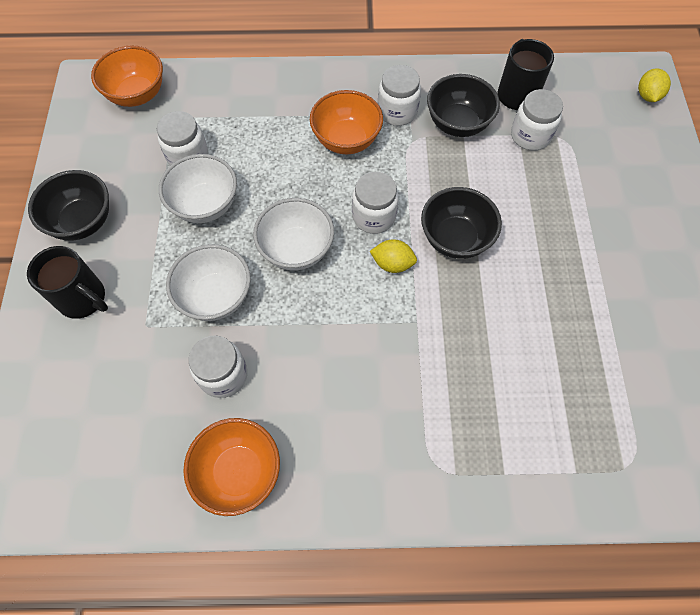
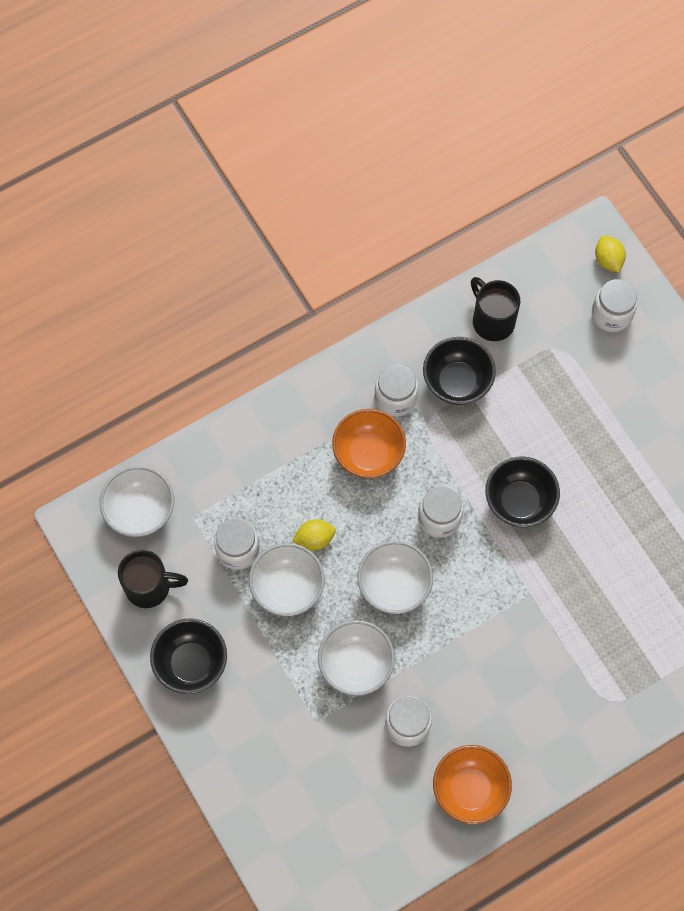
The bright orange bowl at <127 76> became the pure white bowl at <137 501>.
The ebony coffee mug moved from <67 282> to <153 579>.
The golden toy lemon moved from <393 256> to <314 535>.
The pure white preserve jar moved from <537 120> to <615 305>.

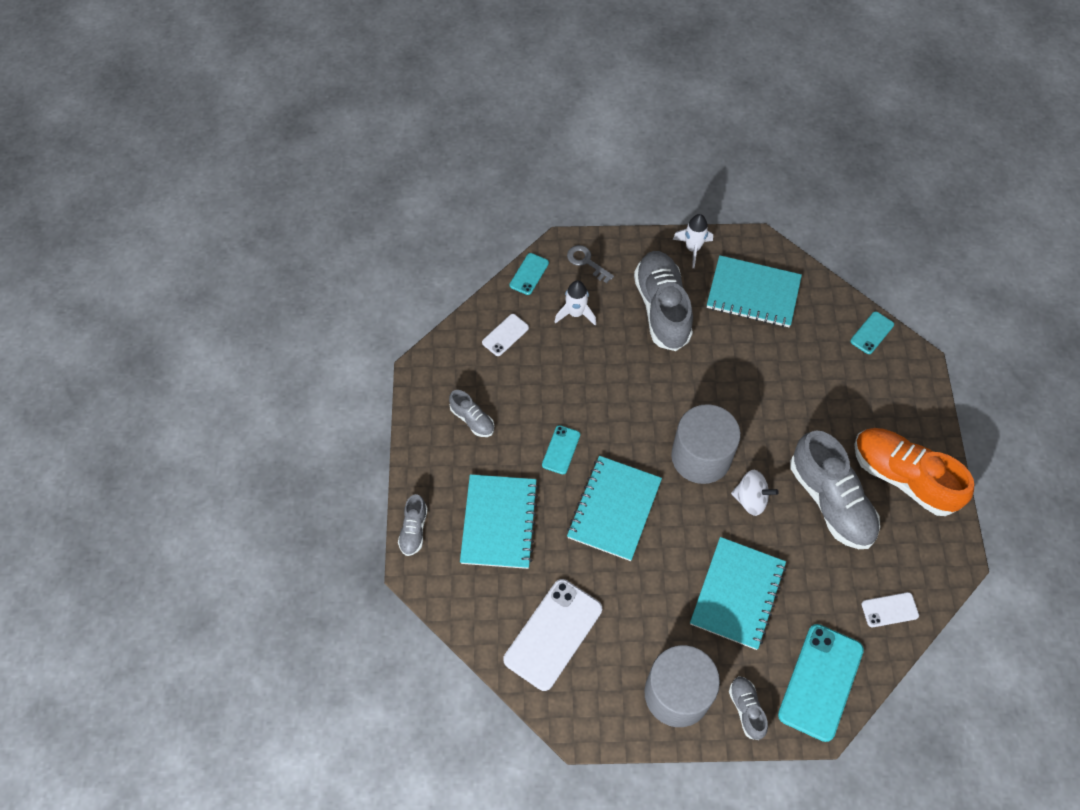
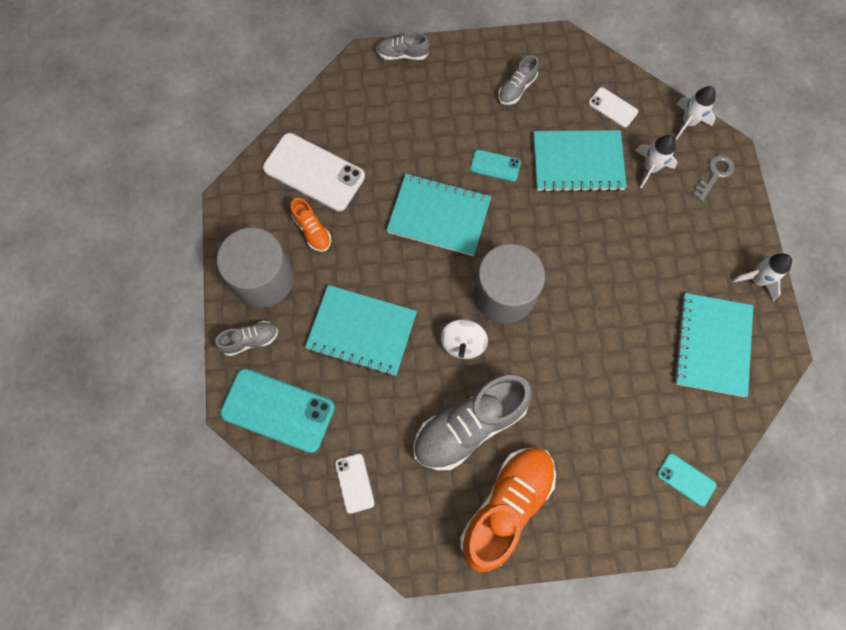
The bright orange sneaker at <310 225> appeared.
The teal exercise book moved from <499 521> to <580 161>.
The teal mobile phone at <529 274> was replaced by the pure white rocket at <695 113>.
The gray sneaker at <663 301> disappeared.

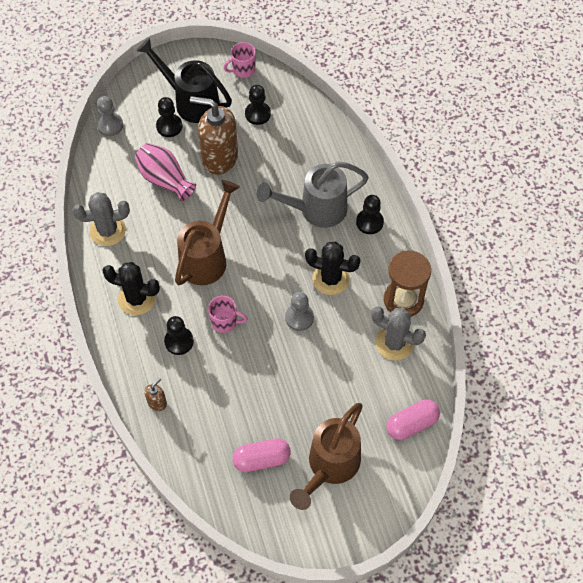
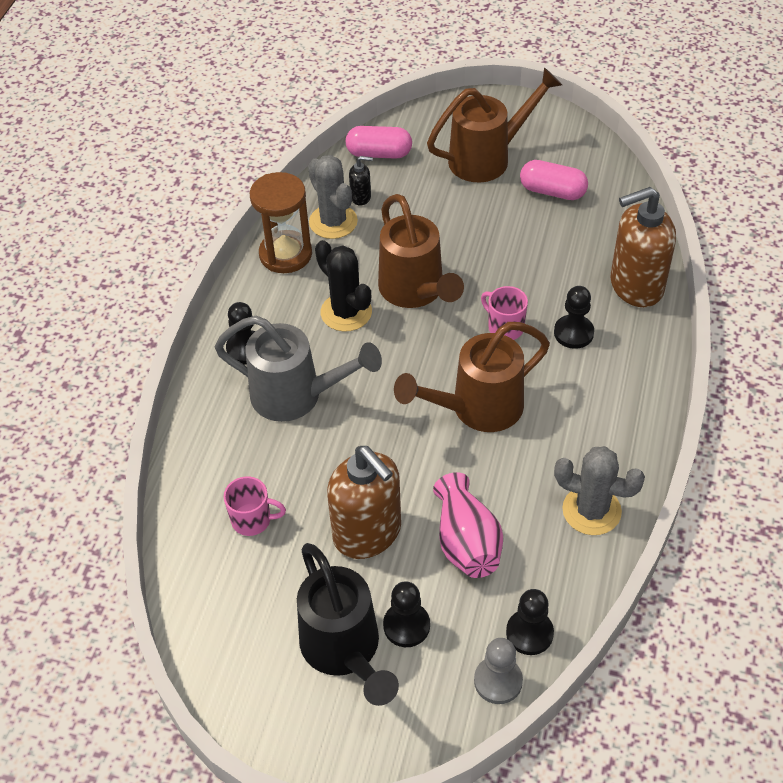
The pink coffee mug moved from <240 60> to <255 506>.
The ebony pump bottle at <361 181> appeared.
The gray pawn at <299 311> was replaced by the dark brown watering can at <421 251>.
The ebony pawn moved from <258 105> to <530 622>.
The dark brown pump bottle at <155 394> changed to 2.32 times the size.
The ebony cactus at <131 288> disappeared.

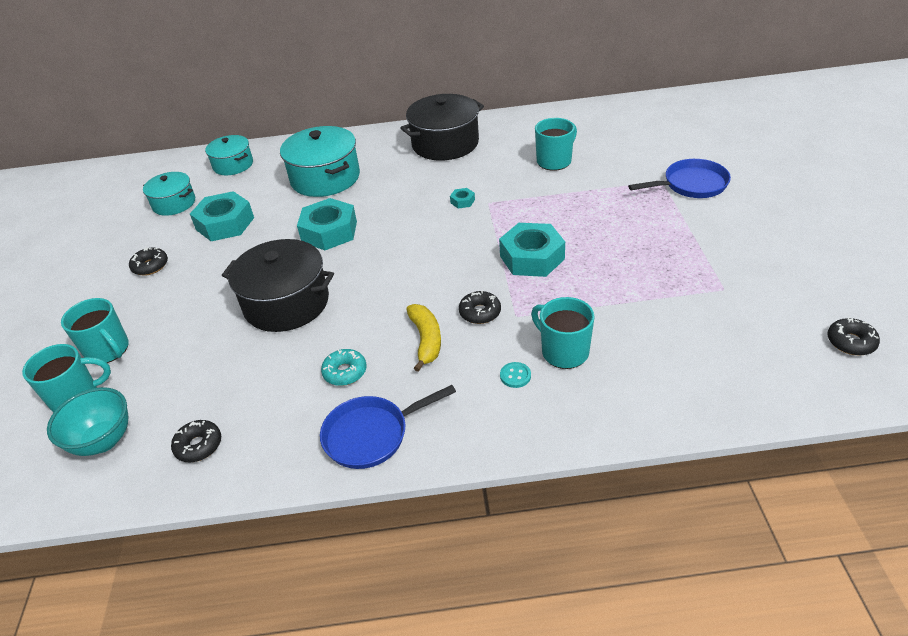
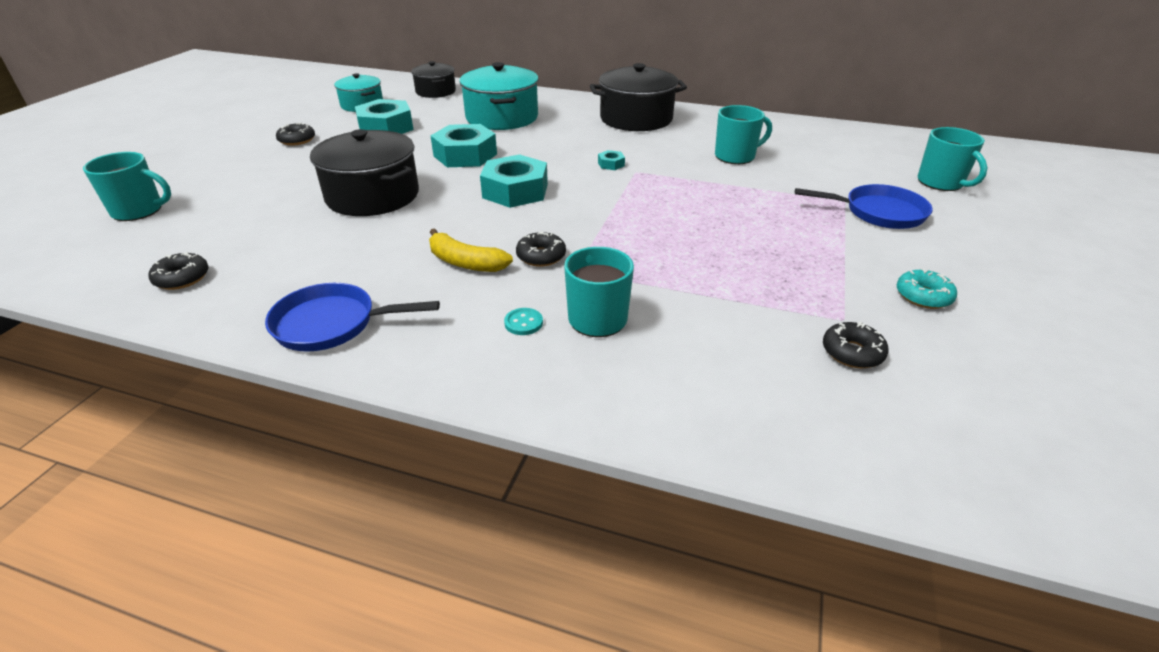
The teal stockpot at <229 155> became the ebony stockpot at <433 79>.
The golden banana at <423 338> turned 105 degrees clockwise.
The teal hex nut moved from <532 250> to <514 181>.
The ebony donut moved from <854 336> to <855 345>.
The teal donut moved from <343 367> to <927 288>.
The teal coffee mug moved from <95 330> to <952 159>.
The teal bowl at <88 421> disappeared.

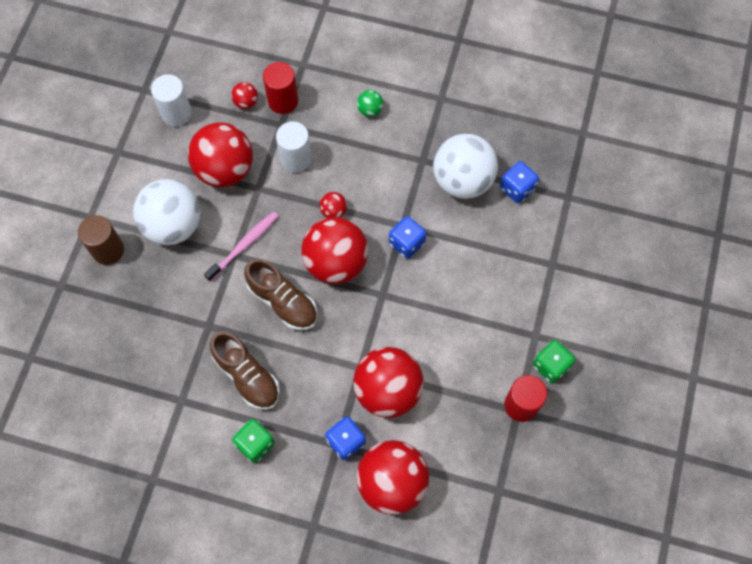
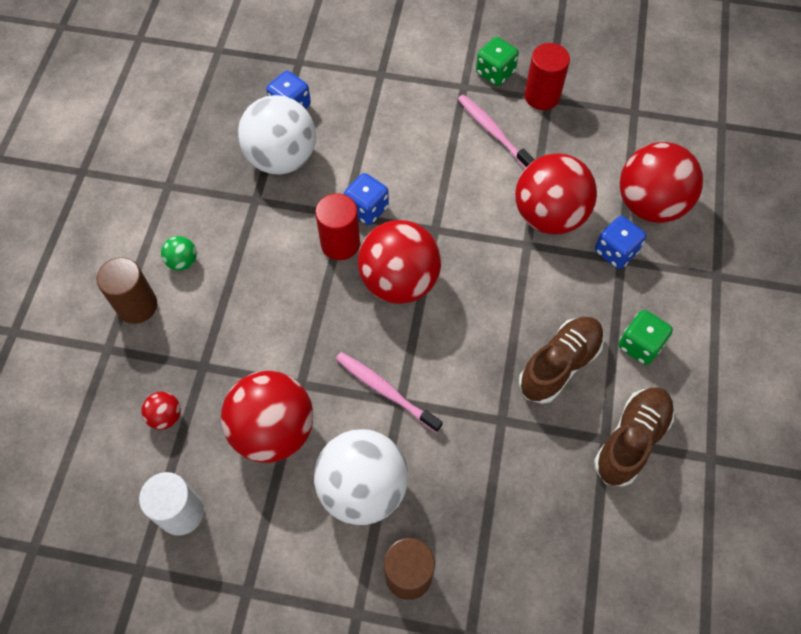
The dark brown solid cylinder at <127 290> appeared.
The red solid cylinder moved from <280 88> to <337 226>.
The pink dental brush at <496 131> appeared.
The dark brown sneaker moved from <280 294> to <634 437>.
The pure white solid cylinder at <294 147> disappeared.
The red sphere at <333 205> disappeared.

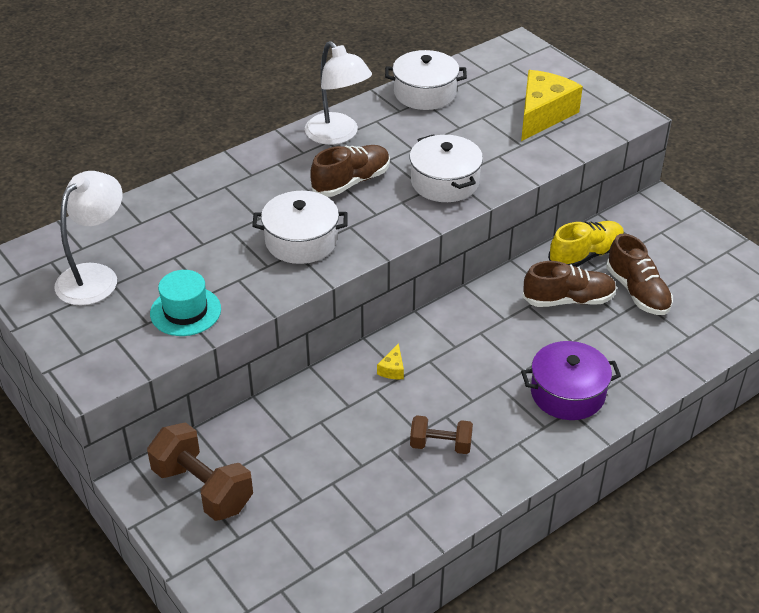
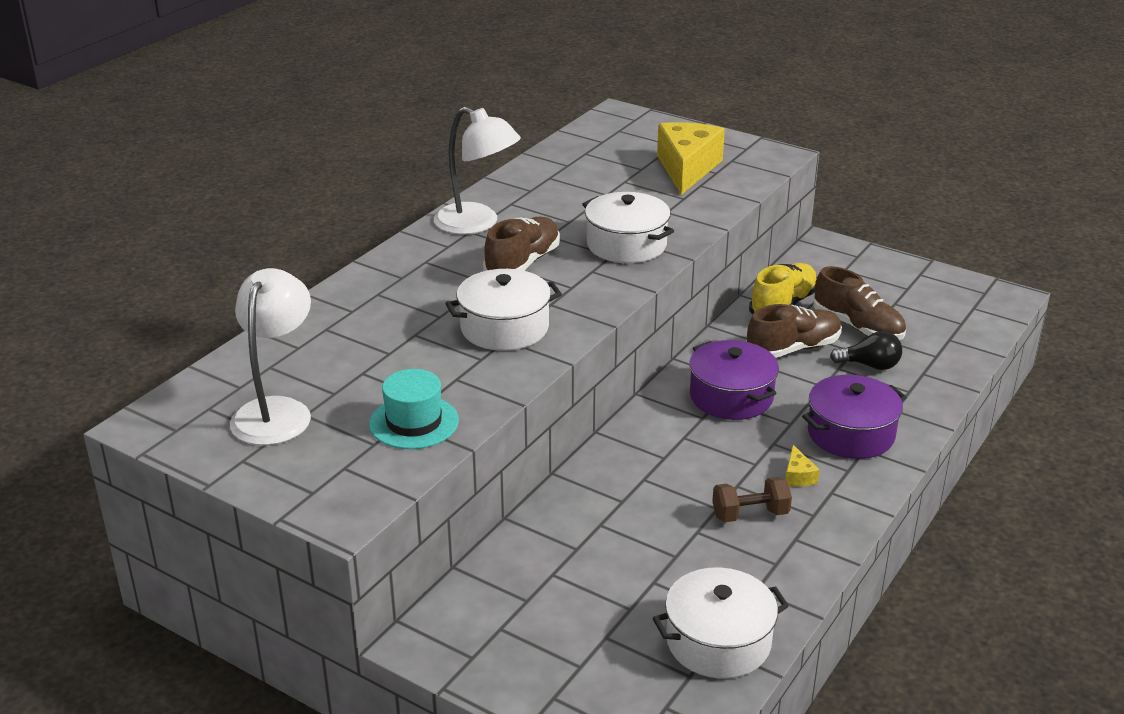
The pure white stockpot moved from <426 80> to <721 623>.
The purple stockpot at <734 380> appeared.
The golden piece of cheese moved from <390 361> to <802 466>.
The ebony lightbulb at <866 350> appeared.
The dark brown free weight at <200 471> disappeared.

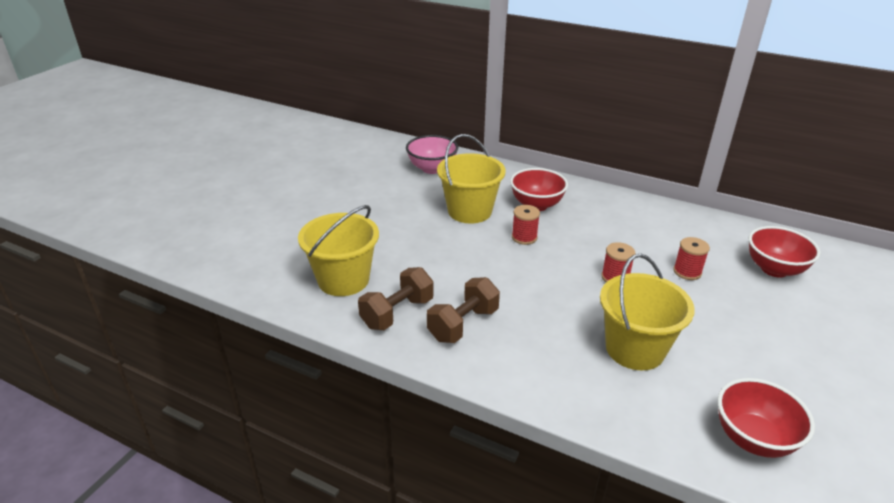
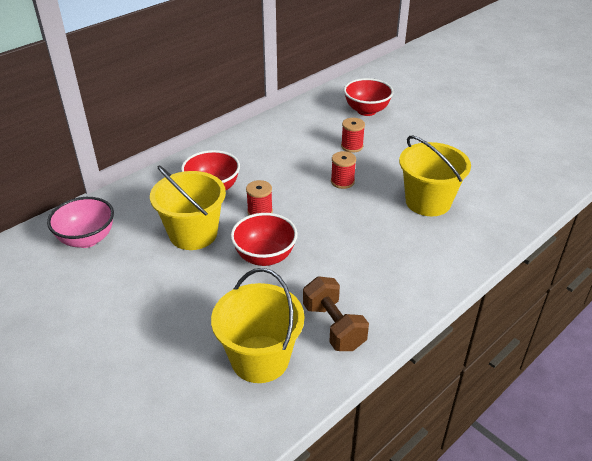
The red bowl moved from <766 418> to <264 239>.
The dark brown free weight at <463 310> disappeared.

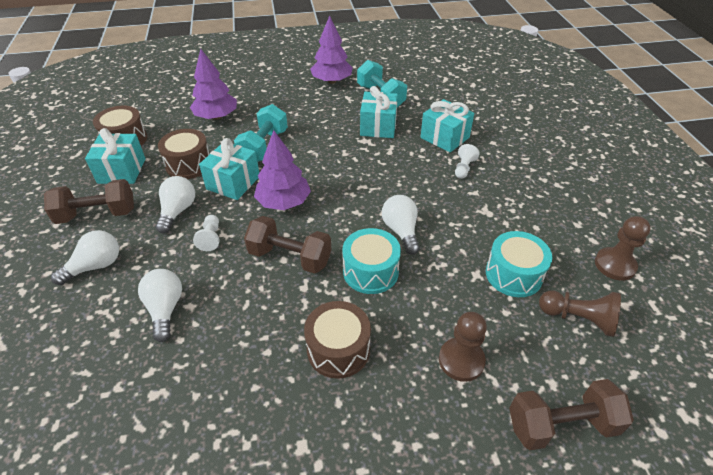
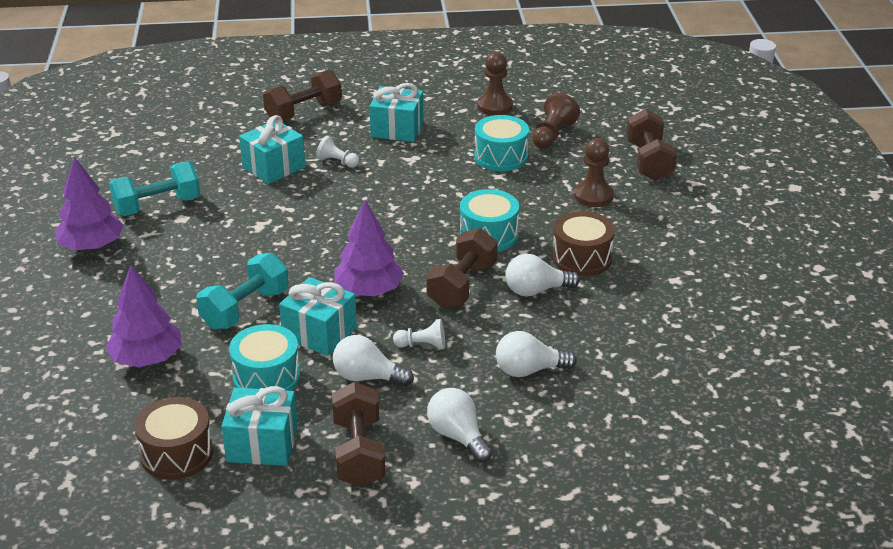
The teal free weight at <261 133> turned 75 degrees counterclockwise.
The dark brown drum at <183 154> became the teal drum at <265 357>.
The dark brown free weight at <302 95> appeared.
The teal present moved from <379 112> to <396 112>.
The pure white lightbulb moved from <401 225> to <542 275>.

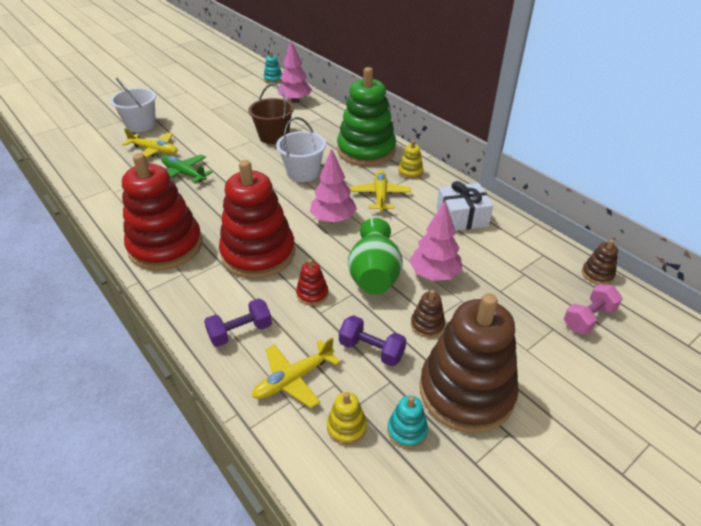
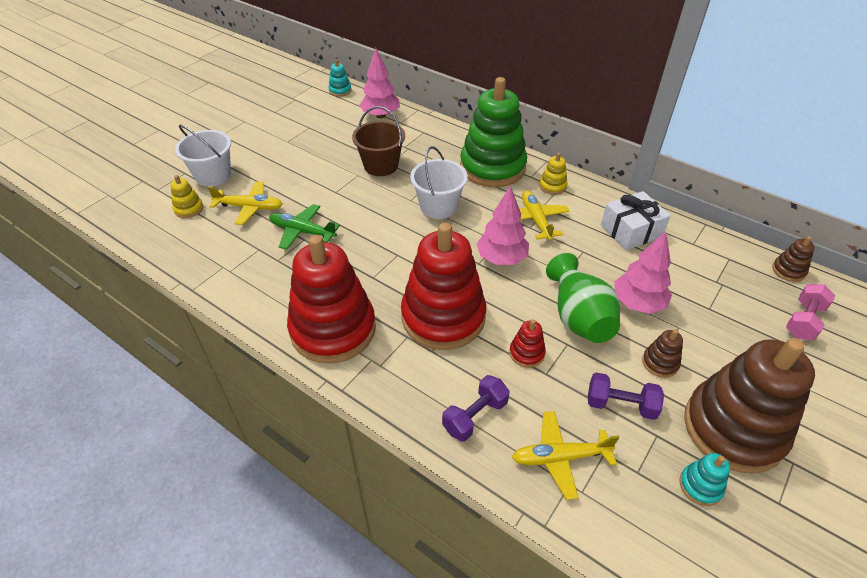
The golden stacking rings moved from <347 418> to <187 196>.
The golden aeroplane at <296 373> turned 45 degrees clockwise.

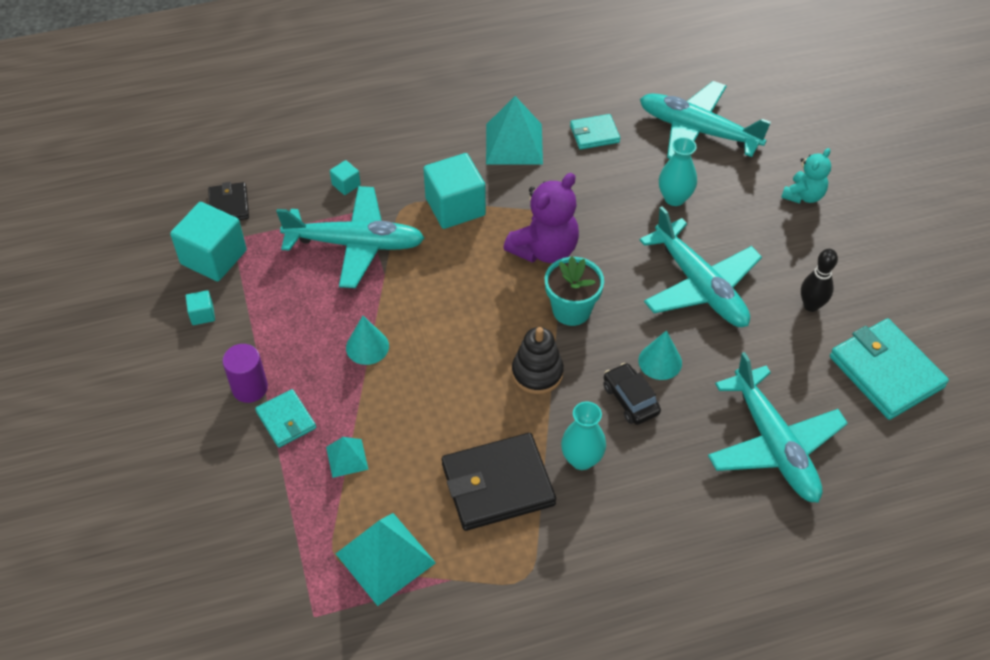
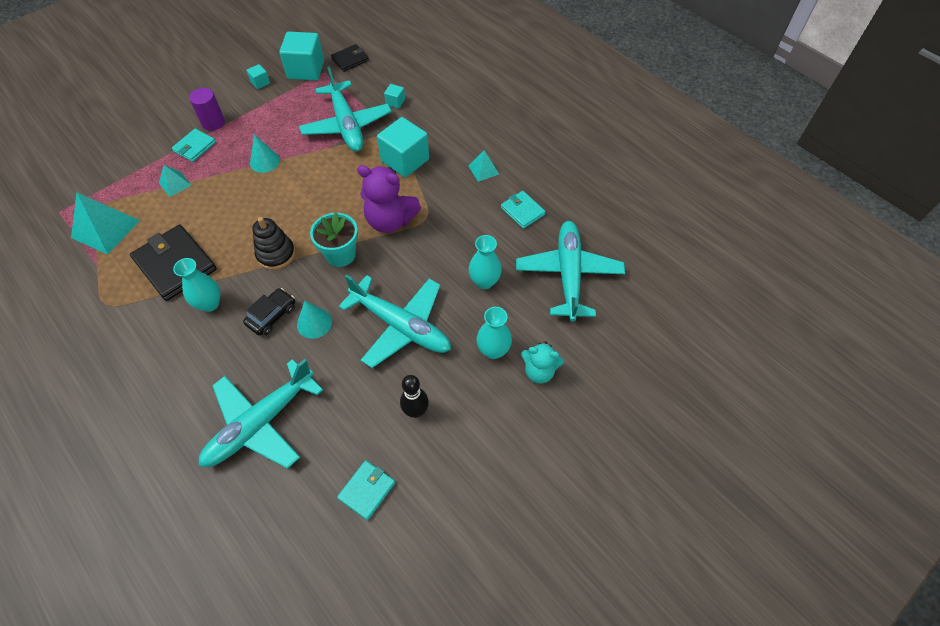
The teal wallet at <889 369> changed to 0.55 times the size.
The teal aeroplane at <701 266> turned 90 degrees counterclockwise.
The teal pyramid at <514 130> changed to 0.53 times the size.
The teal flower vase at <494 333> appeared.

